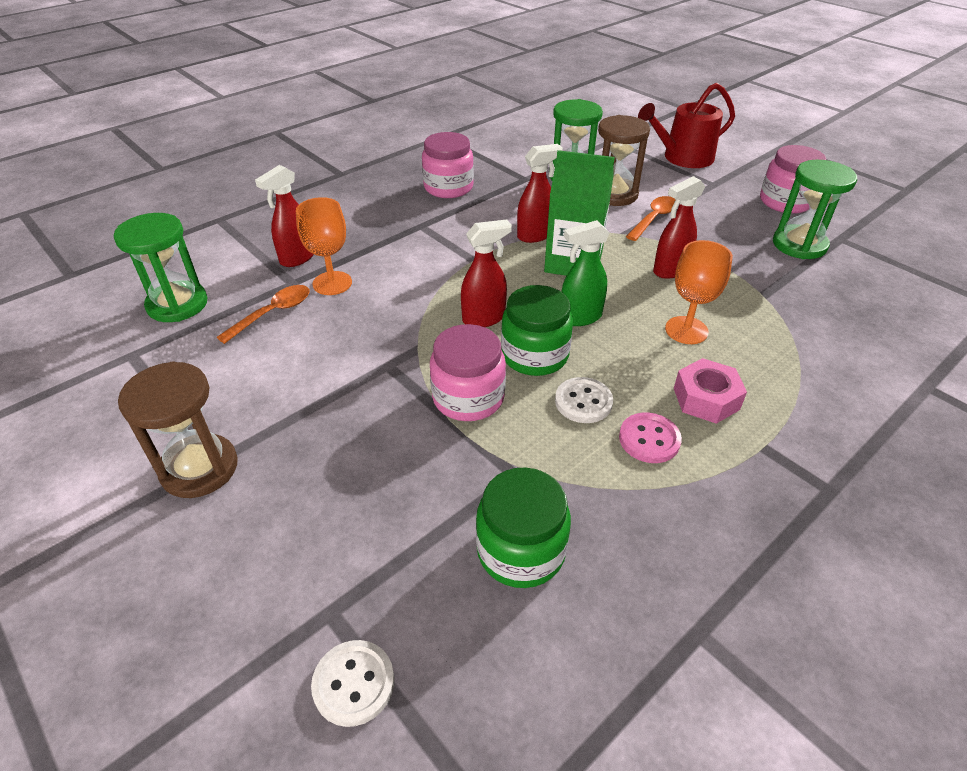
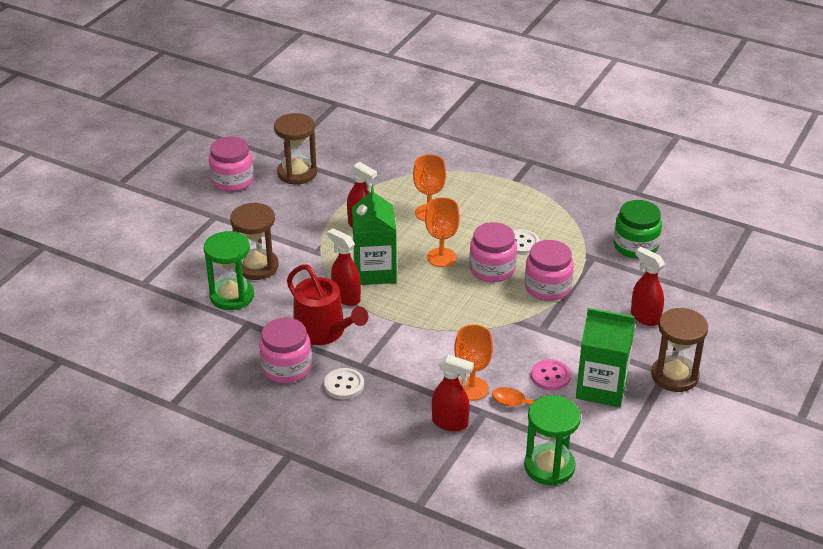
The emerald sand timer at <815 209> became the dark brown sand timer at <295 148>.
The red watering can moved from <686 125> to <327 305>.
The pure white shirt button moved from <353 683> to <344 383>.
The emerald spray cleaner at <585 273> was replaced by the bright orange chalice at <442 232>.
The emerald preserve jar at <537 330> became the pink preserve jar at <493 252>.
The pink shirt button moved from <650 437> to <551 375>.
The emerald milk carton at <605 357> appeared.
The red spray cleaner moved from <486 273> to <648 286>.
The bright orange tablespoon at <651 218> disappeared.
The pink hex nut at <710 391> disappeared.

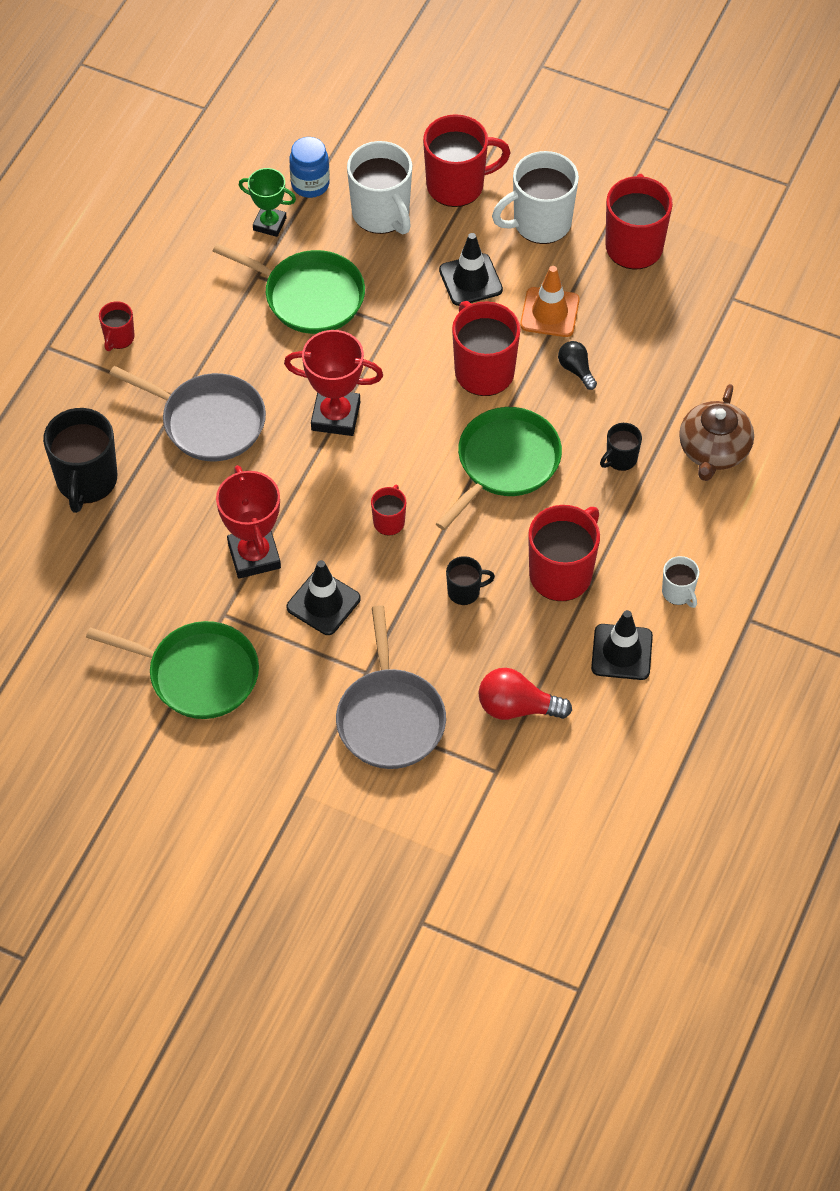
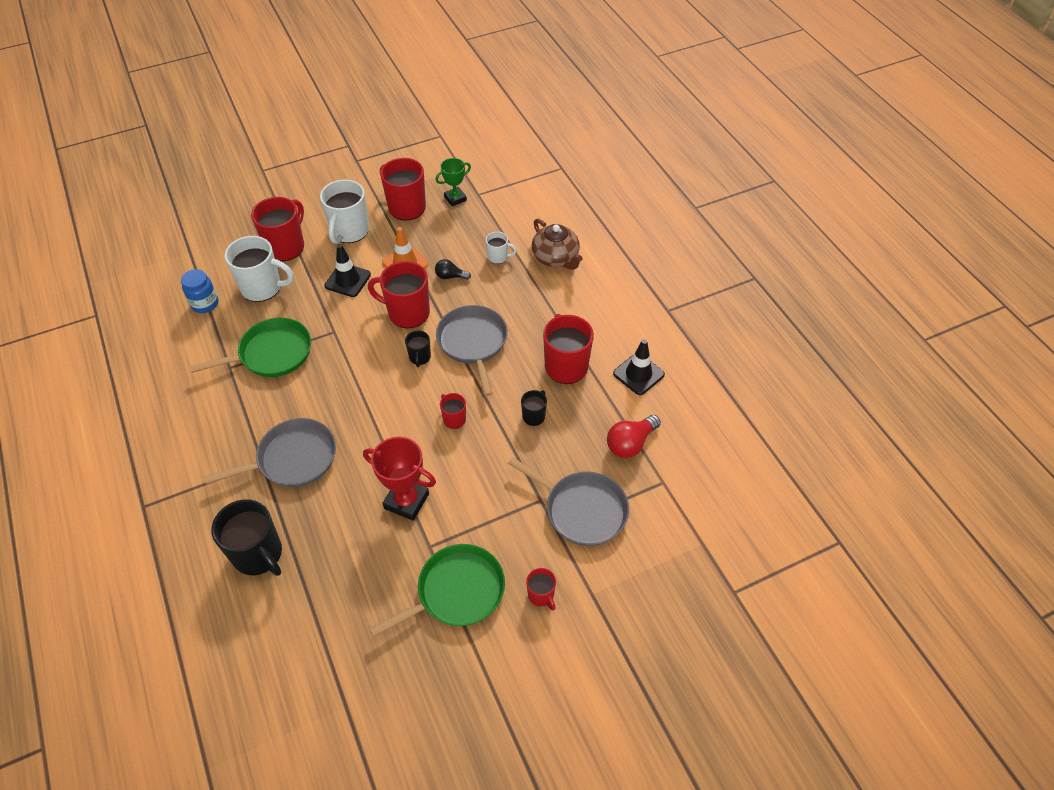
The ebony coffee mug moved from <621 447> to <418 348>.
The emerald award cup moved from <267 202> to <453 182>.
The emerald skillet at <499 468> became the gray skillet at <472 350>.
The pure white coffee mug moved from <680 582> to <501 248>.
The red coffee mug moved from <116 326> to <541 589>.
The red award cup at <333 383> disappeared.
The ebony traffic cone at <324 597> disappeared.

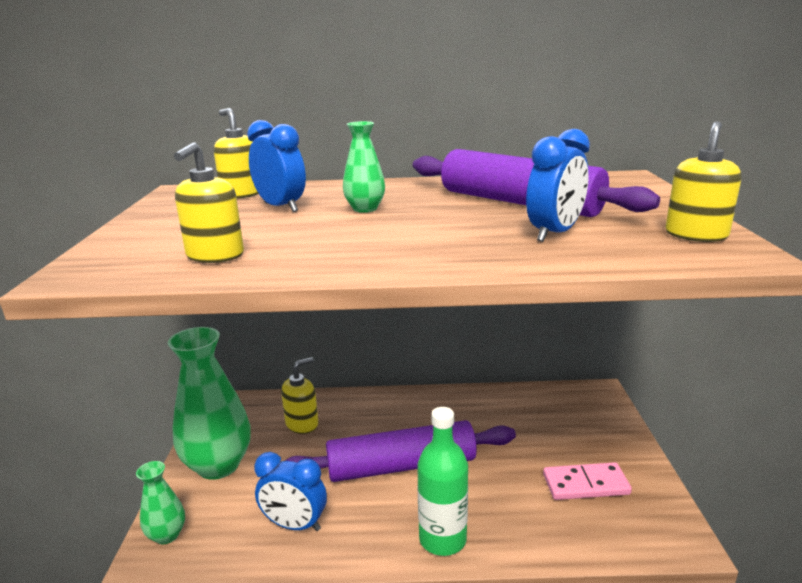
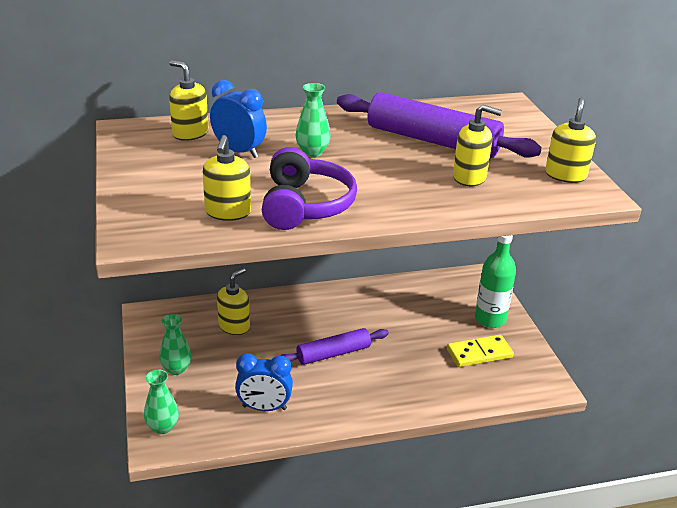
The emerald flower vase at <209 403> changed to 0.50 times the size.
The purple headset at <309 188> appeared.
The purple dough roller at <400 451> changed to 0.61 times the size.
The pink domino tile at <587 481> became the golden domino tile at <480 351>.
The blue bedside clock at <558 185> was replaced by the golden pump bottle at <477 145>.
The emerald drink bottle moved from <442 481> to <495 281>.

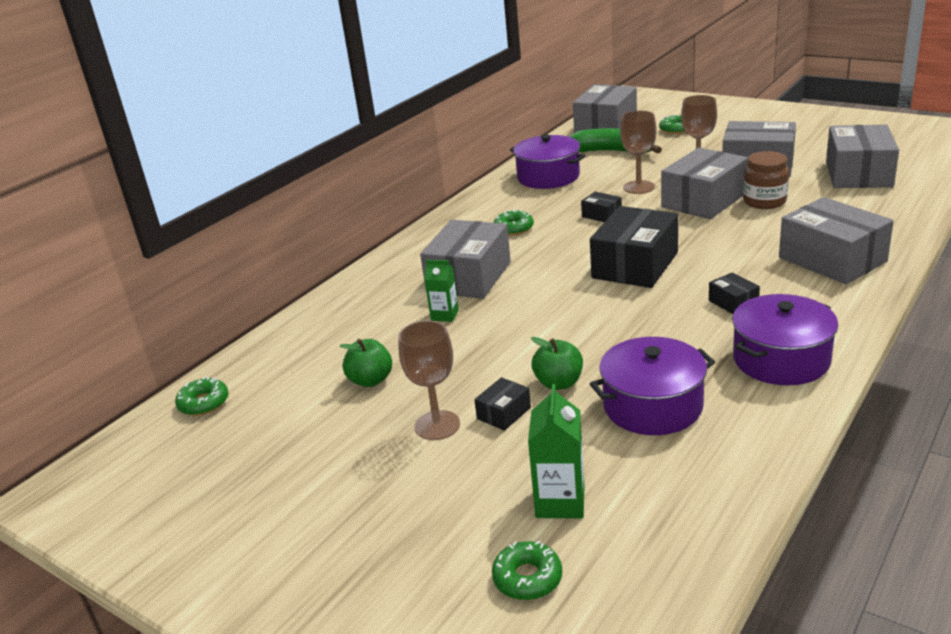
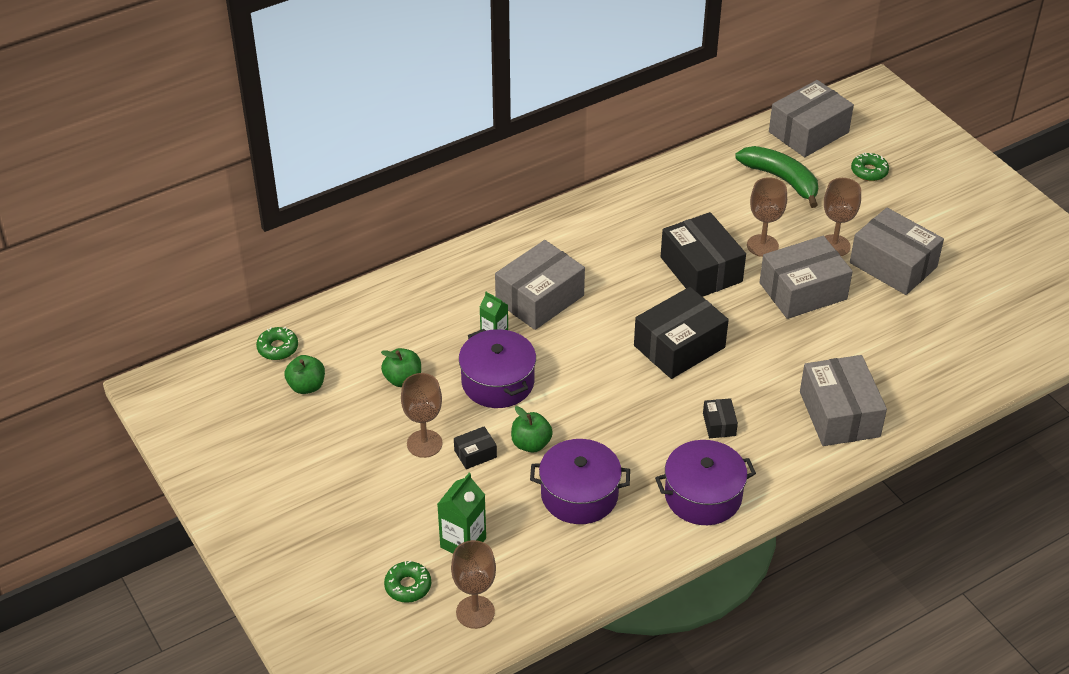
The emerald apple at <304 374> appeared.
The dark brown chalice at <473 584> appeared.
The purple stockpot moved from <548 162> to <497 368>.
The ebony package at <601 207> changed to 2.22 times the size.
The emerald donut at <514 222> disappeared.
The dark brown preserve jar at <766 180> disappeared.
The gray package at <862 156> disappeared.

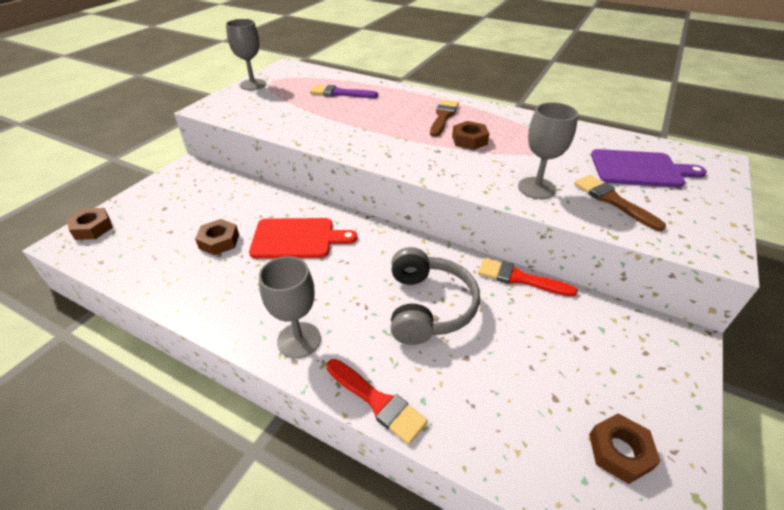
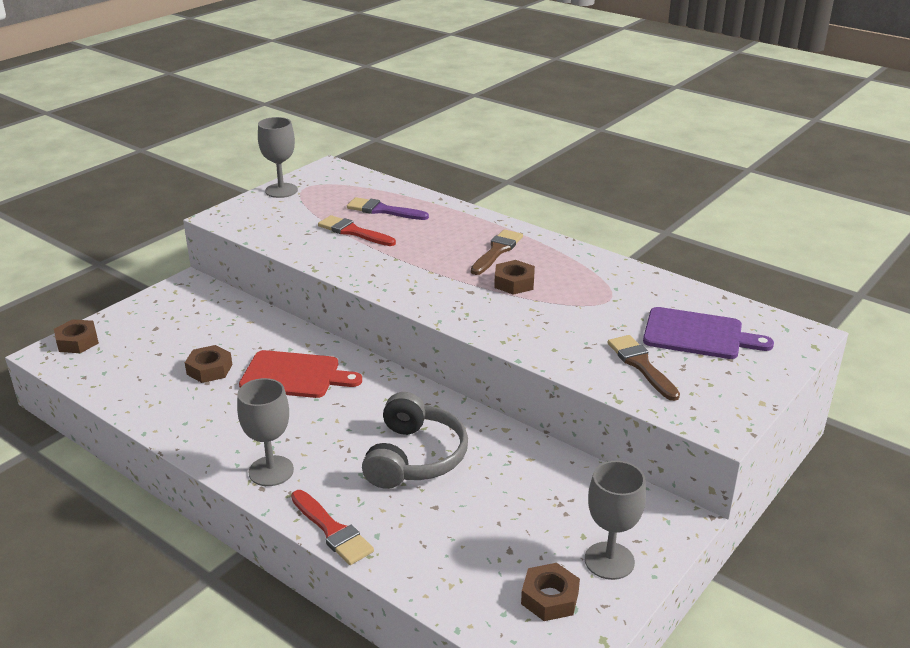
The red paintbrush moved from <527 277> to <357 230>.
The gray chalice moved from <548 150> to <615 520>.

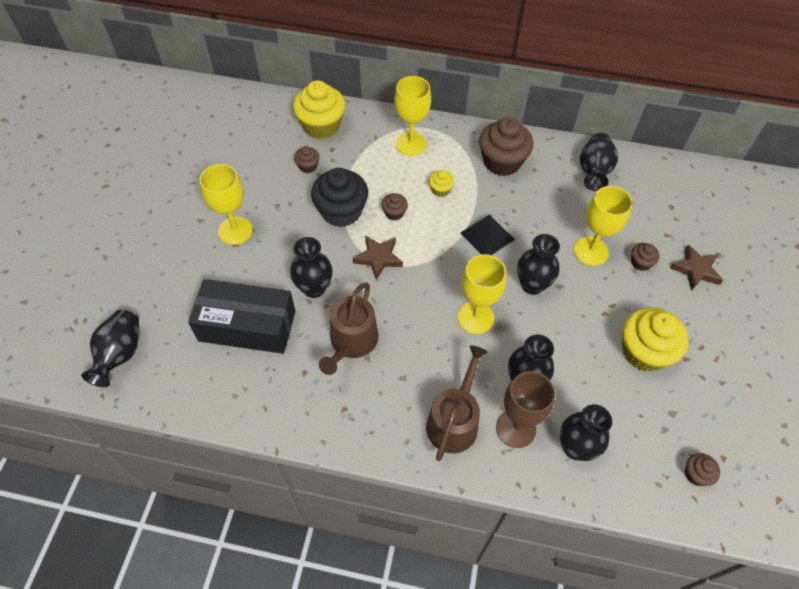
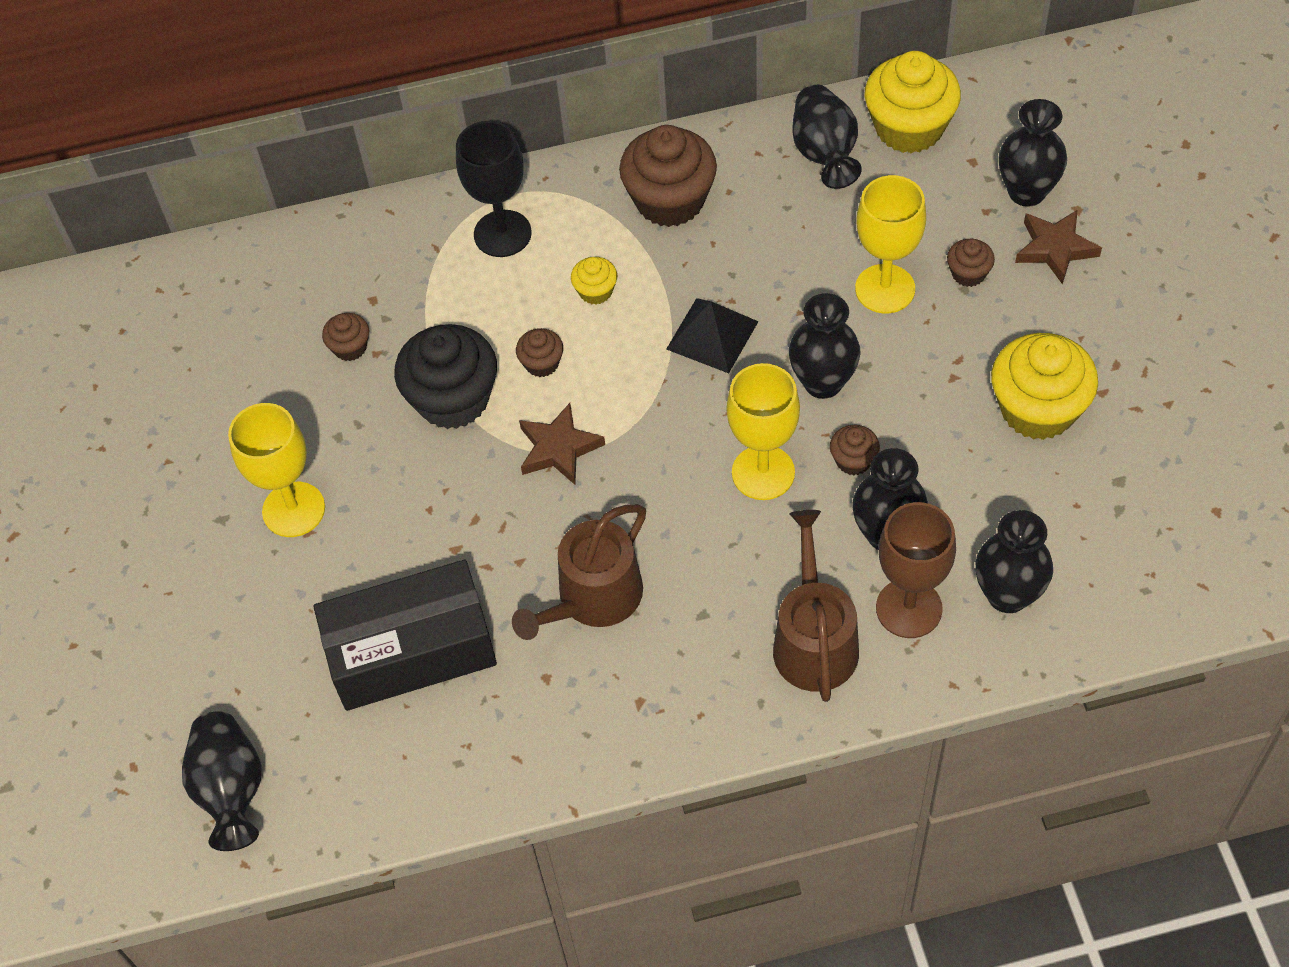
The golden chalice at <412 116> became the ebony chalice at <494 189>.
The dark brown watering can at <348 329> turned 45 degrees clockwise.
The dark brown cupcake moved from <702 469> to <855 450>.
The golden cupcake moved from <319 109> to <912 102>.
The ebony flower vase moved from <311 267> to <1033 153>.

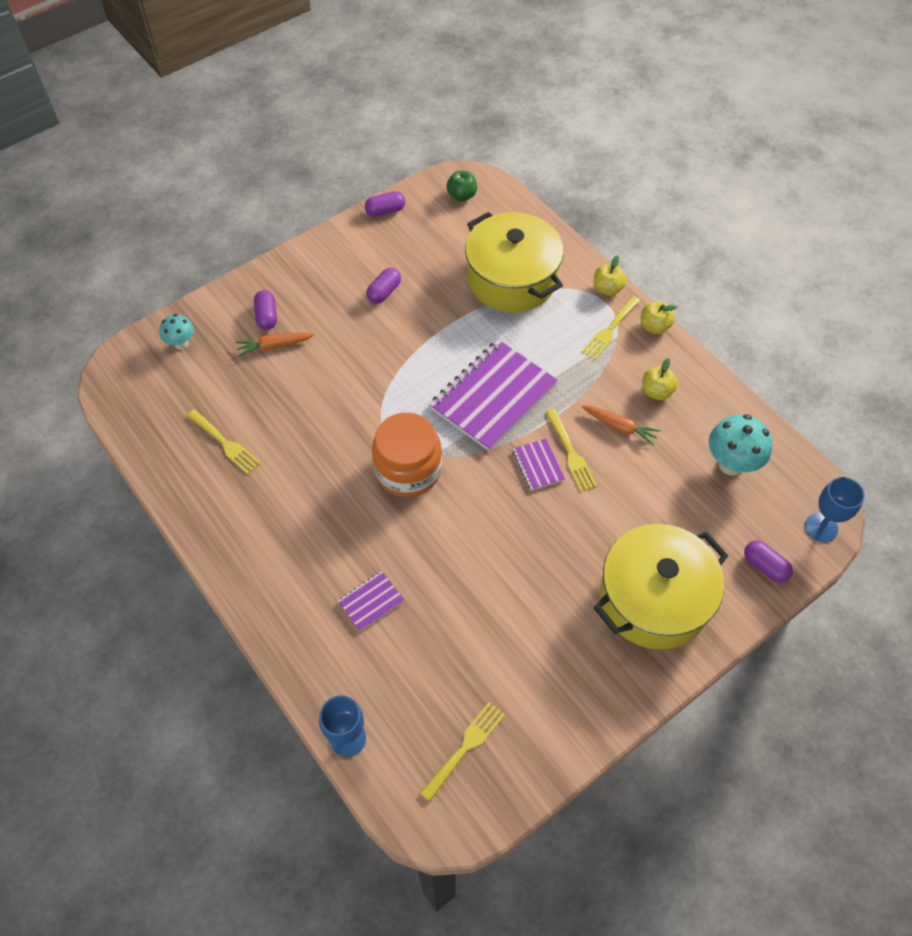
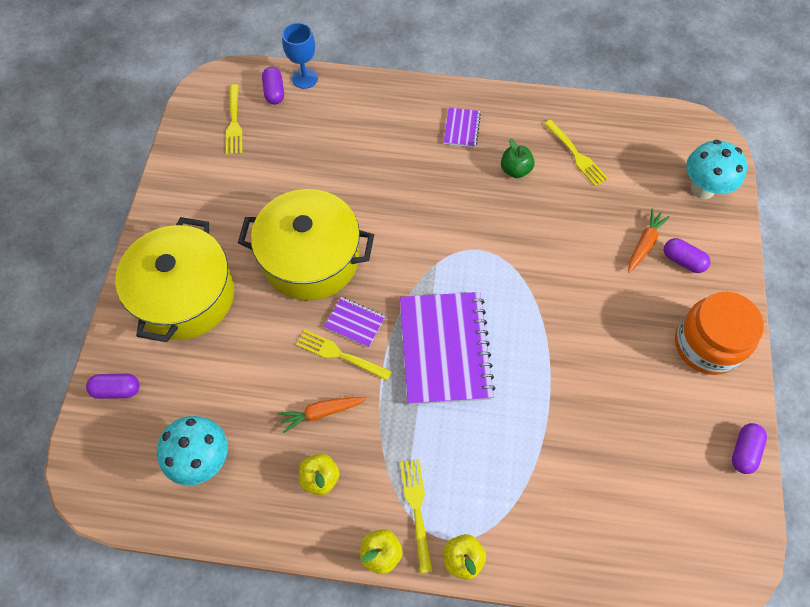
The golden stockpot moved from <514 262> to <306 245>.
The purple capsule moved from <383 286> to <273 85>.
The purple exercise book moved from <371 601> to <462 127>.
The emerald apple moved from <461 185> to <518 158>.
The golden fork at <224 441> turned 120 degrees counterclockwise.
The bright orange preserve jar moved from <407 454> to <719 333>.
The teal fungus at <176 332> changed to 1.68 times the size.
The blue chalice at <835 509> disappeared.

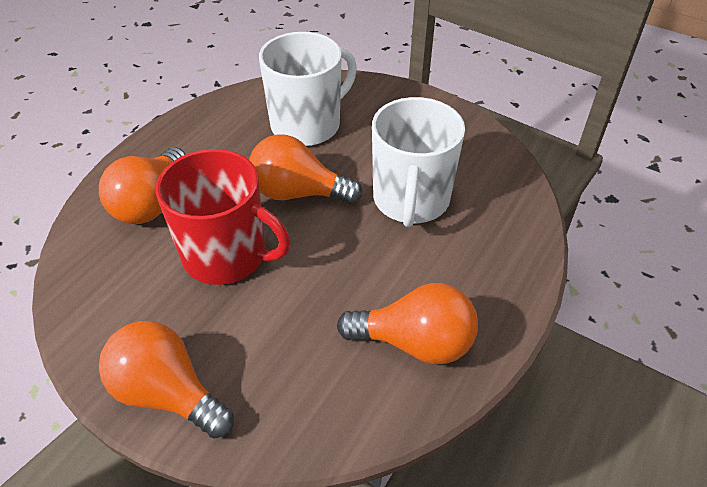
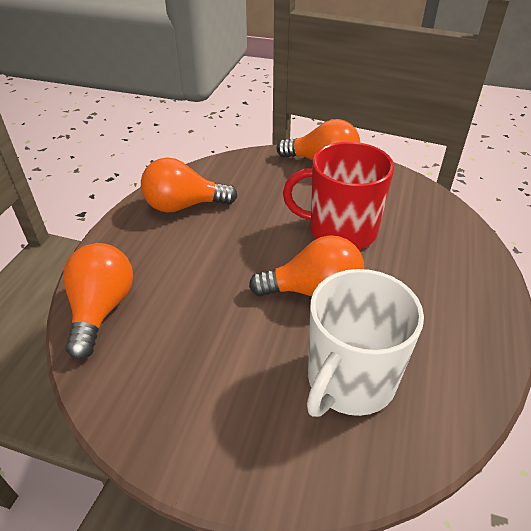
The bright orange lightbulb moved from <142 185> to <98 301>.
The pure white coffee mug at <418 162> disappeared.

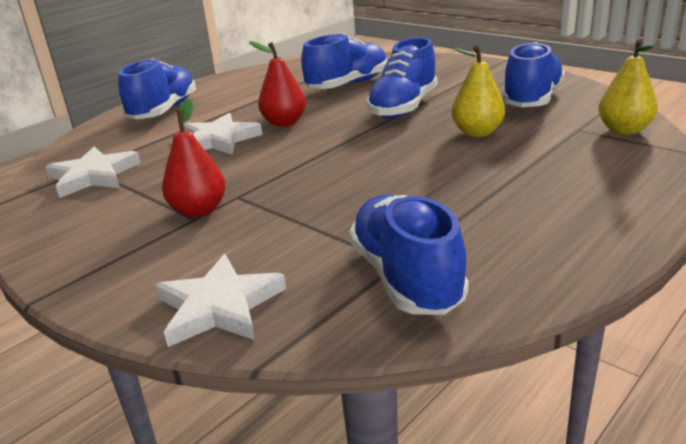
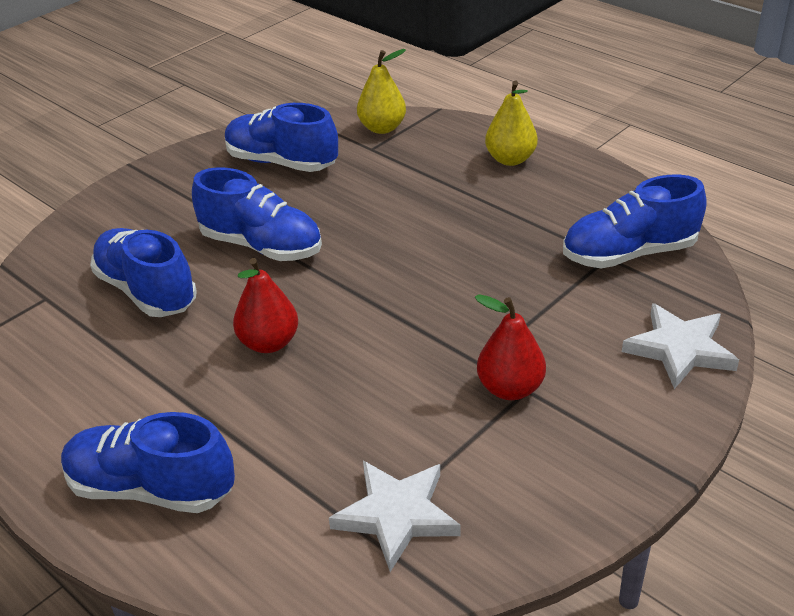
The golden pear fruit moved from <478 91> to <511 123>.
The pure white five-pointed star at <223 134> disappeared.

